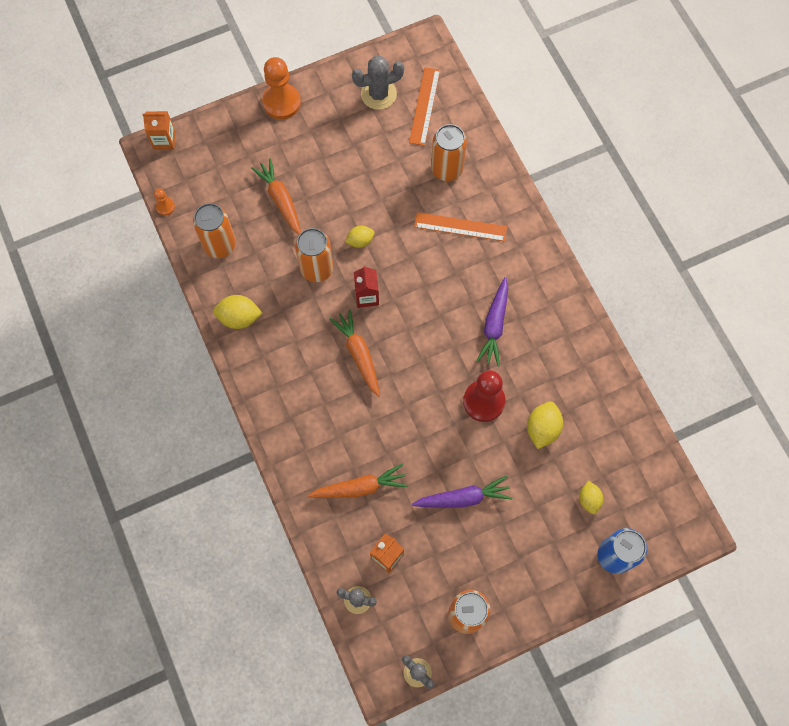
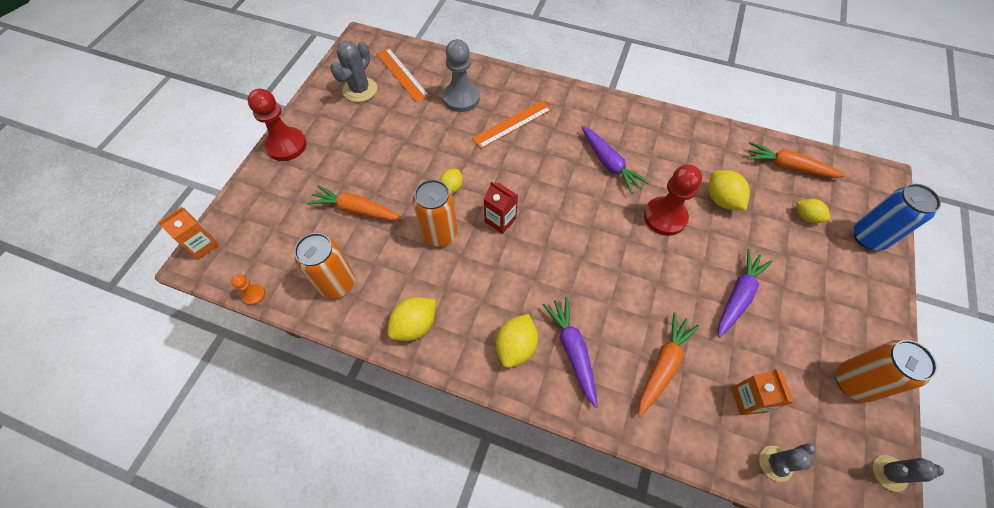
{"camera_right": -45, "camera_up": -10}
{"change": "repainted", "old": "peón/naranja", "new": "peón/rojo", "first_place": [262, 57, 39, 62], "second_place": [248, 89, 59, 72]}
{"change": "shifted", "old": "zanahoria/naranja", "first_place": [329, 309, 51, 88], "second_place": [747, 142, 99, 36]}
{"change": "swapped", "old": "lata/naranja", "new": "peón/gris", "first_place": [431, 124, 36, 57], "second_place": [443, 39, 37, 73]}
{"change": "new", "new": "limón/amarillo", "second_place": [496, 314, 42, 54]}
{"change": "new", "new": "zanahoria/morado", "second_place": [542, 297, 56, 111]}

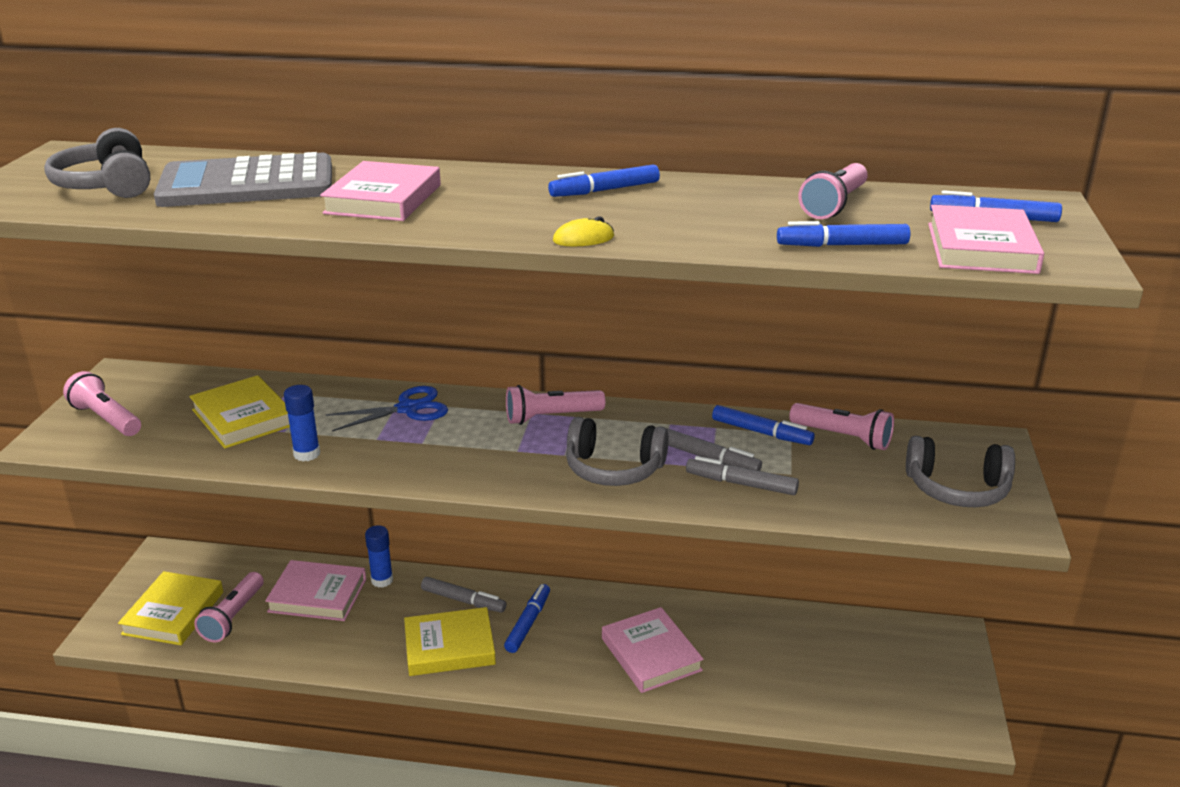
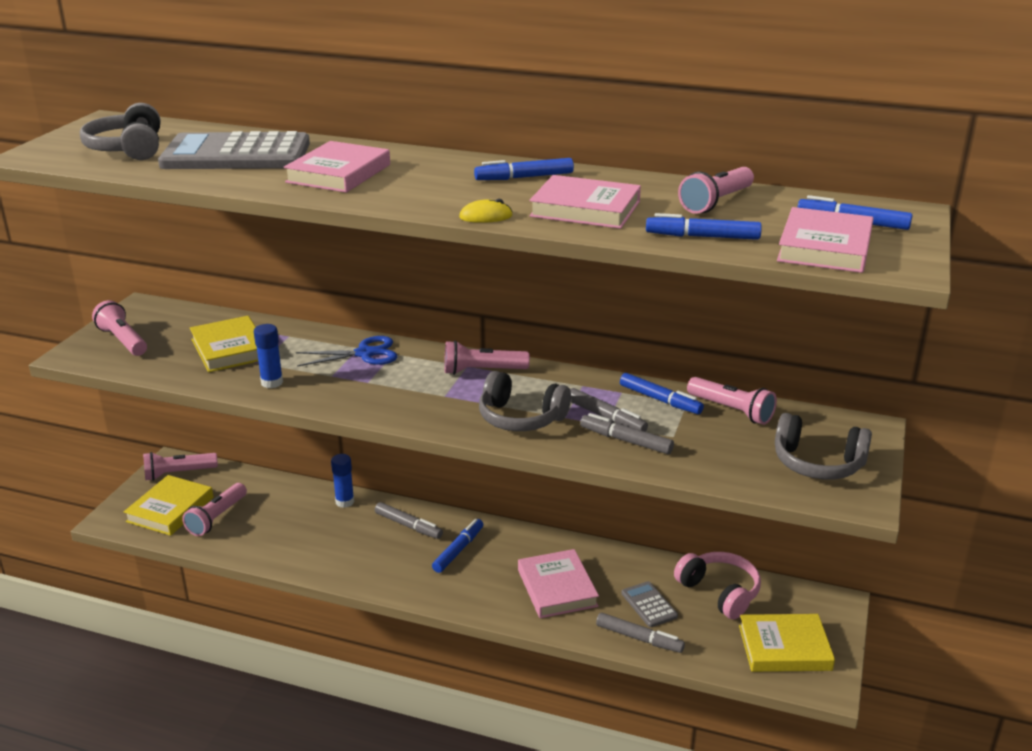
{"camera_right": 10, "camera_up": 0}
{"change": "shifted", "old": "libro/rosa", "first_place": [265, 560, 101, 61], "second_place": [529, 175, 112, 54]}
{"change": "shifted", "old": "libro/amarillo", "first_place": [404, 607, 92, 69], "second_place": [739, 614, 96, 58]}
{"change": "new", "new": "lámpara de mano/rosa", "second_place": [143, 452, 75, 29]}
{"change": "new", "new": "rotulador/gris", "second_place": [596, 613, 89, 40]}
{"change": "new", "new": "calculadora/gris", "second_place": [621, 581, 57, 46]}
{"change": "new", "new": "auriculares/rosa", "second_place": [674, 552, 87, 67]}

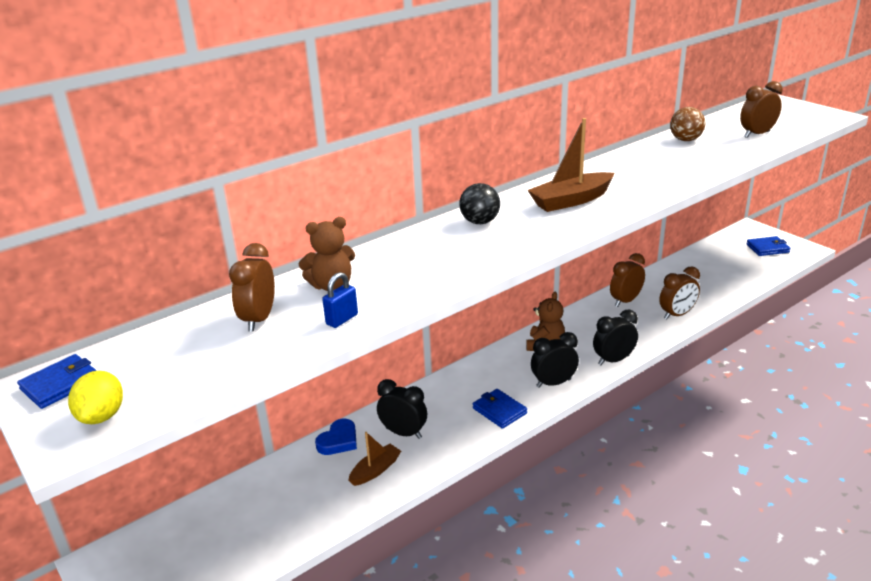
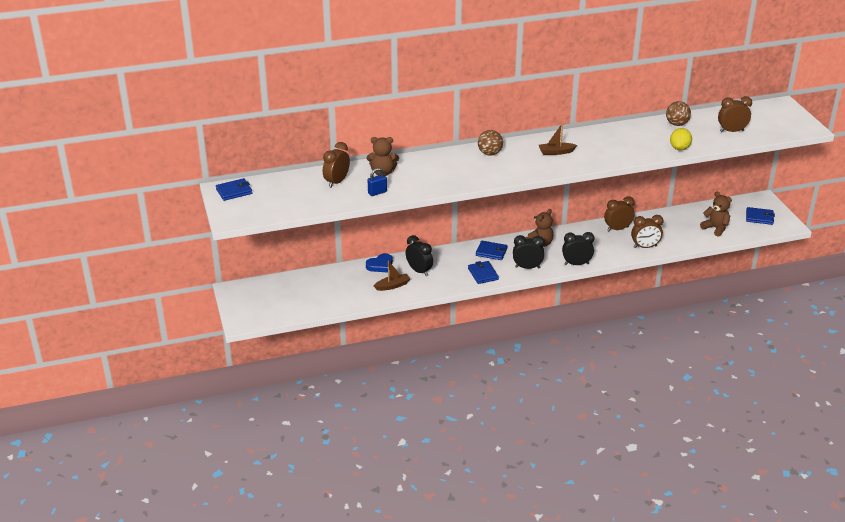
{"camera_right": 20, "camera_up": 5}
{"change": "shifted", "old": "limón/amarillo", "first_place": [68, 371, 55, 53], "second_place": [670, 128, 22, 22]}
{"change": "repainted", "old": "pelota/negro", "new": "pelota/marrón", "first_place": [459, 183, 41, 41], "second_place": [478, 130, 25, 26]}
{"change": "scaled", "old": "barco/marrón", "first_place": [528, 118, 87, 94], "second_place": [539, 123, 38, 32], "factor": 0.61}
{"change": "new", "new": "cartera/azul", "second_place": [476, 241, 31, 19]}
{"change": "new", "new": "osito/marrón", "second_place": [700, 191, 32, 46]}

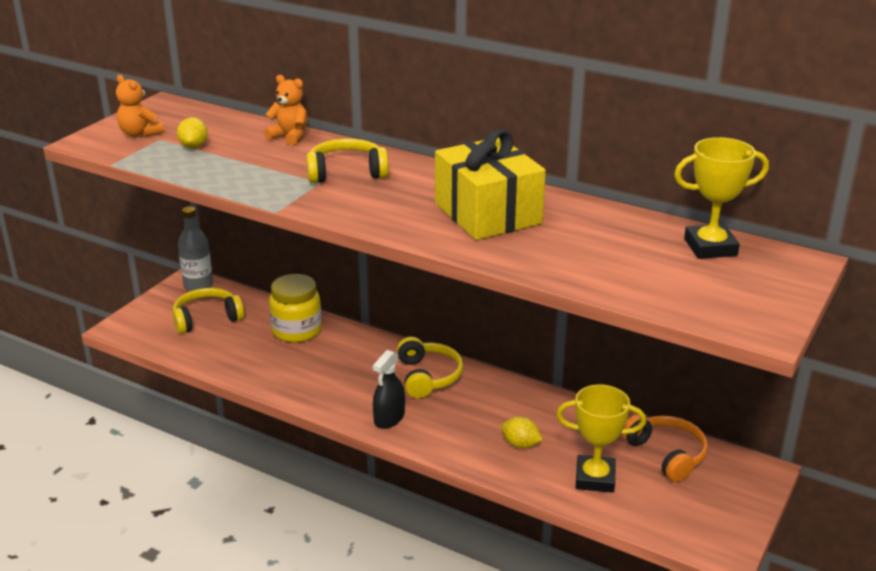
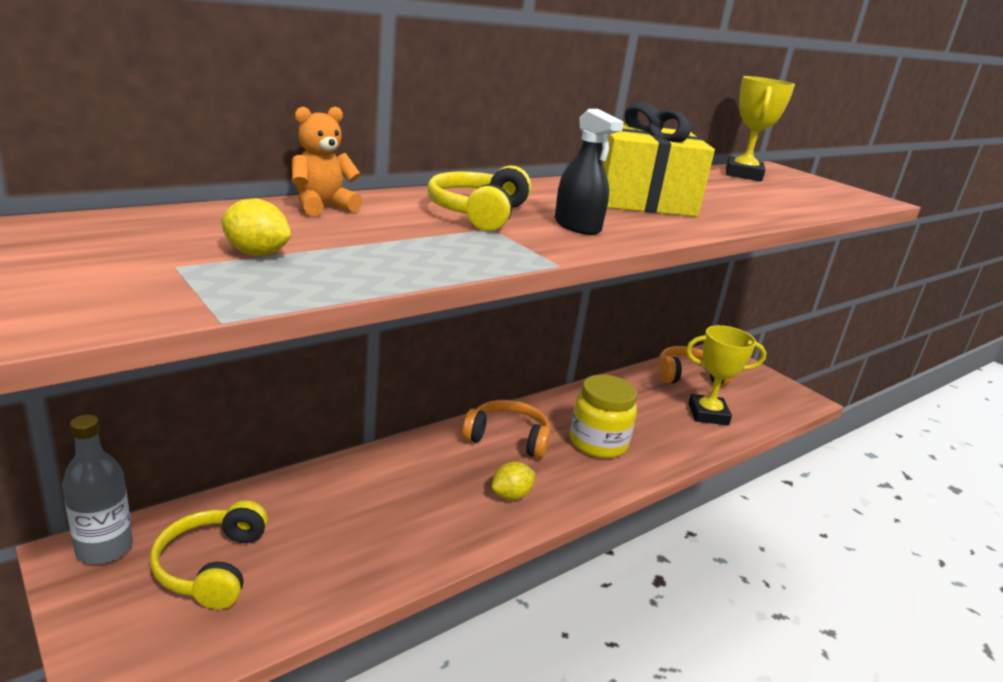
{"camera_right": -70, "camera_up": -5}
{"change": "gone", "old": "osito/naranja", "first_place": [116, 75, 48, 62]}
{"change": "shifted", "old": "tarro/amarillo", "first_place": [269, 274, 53, 69], "second_place": [570, 375, 67, 83]}
{"change": "shifted", "old": "pulverizador/negro", "first_place": [373, 350, 32, 79], "second_place": [555, 109, 69, 126]}
{"change": "repainted", "old": "auriculares/amarillo", "new": "auriculares/naranja", "first_place": [397, 337, 66, 61], "second_place": [462, 400, 88, 59]}
{"change": "shifted", "old": "limón/amarillo", "first_place": [501, 416, 42, 33], "second_place": [492, 462, 43, 38]}
{"change": "rotated", "old": "trofeo/amarillo", "first_place": [556, 385, 90, 108], "second_place": [686, 325, 81, 100], "degrees": 60}

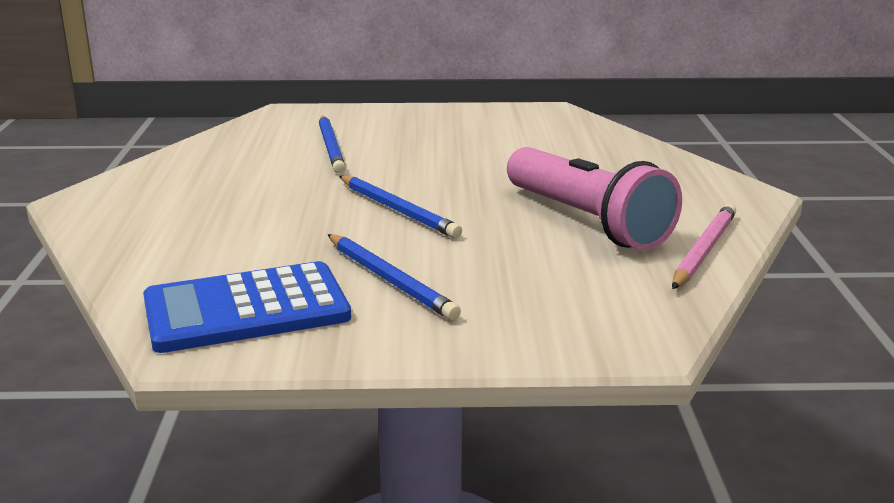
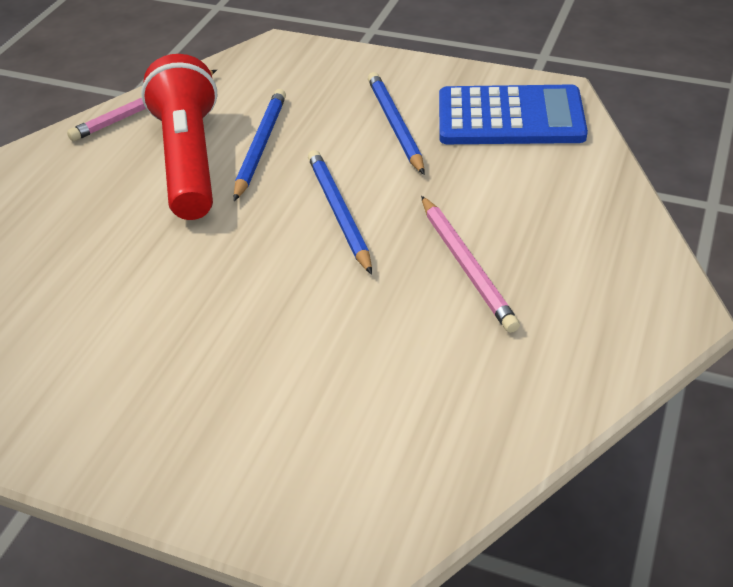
{"camera_right": -155, "camera_up": 20}
{"change": "shifted", "old": "lápiz/azul", "first_place": [319, 116, 27, 58], "second_place": [234, 89, 52, 112]}
{"change": "repainted", "old": "lámpara de mano/rosa", "new": "lámpara de mano/rojo", "first_place": [507, 147, 175, 103], "second_place": [141, 54, 76, 166]}
{"change": "new", "new": "lápiz/rosa", "second_place": [421, 196, 99, 137]}

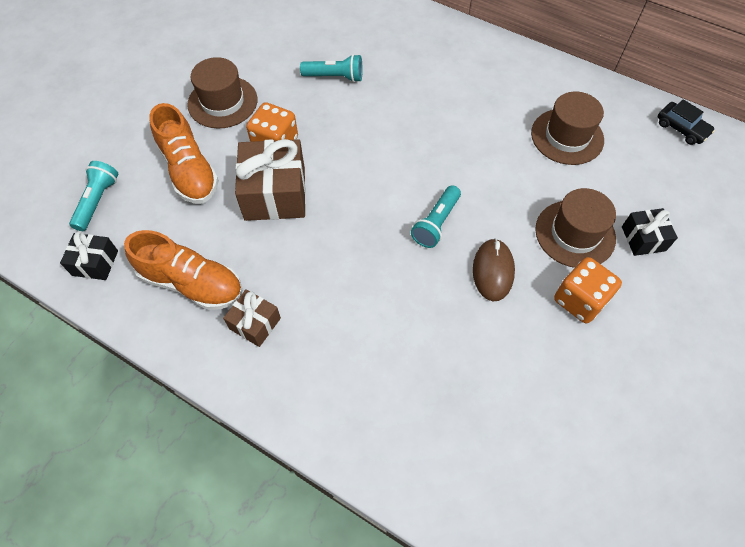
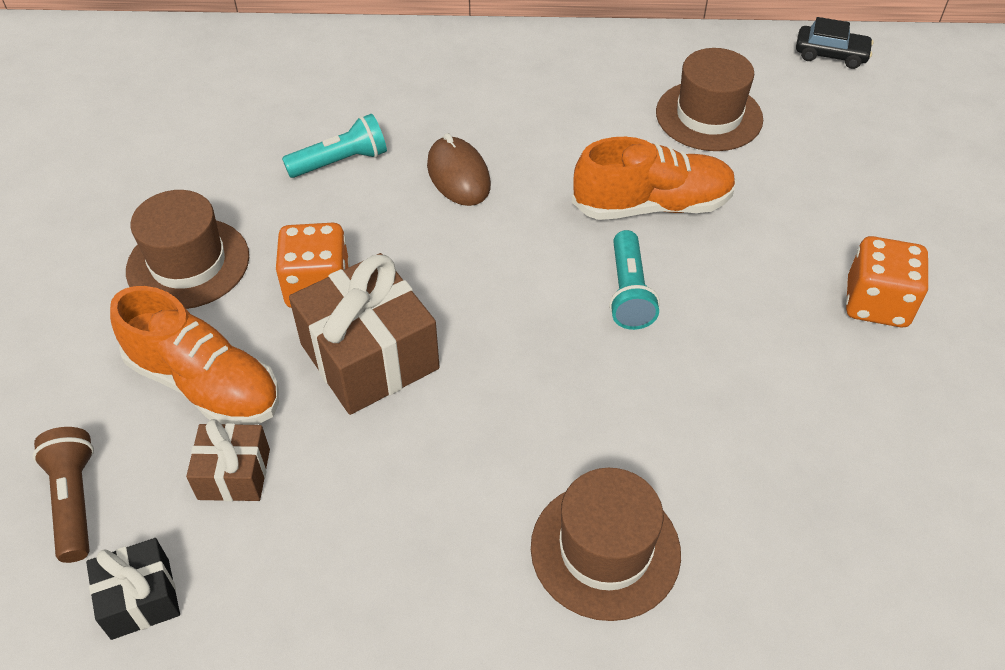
{"camera_right": -30, "camera_up": -10}
{"change": "repainted", "old": "lámpara de mano/turquesa", "new": "lámpara de mano/marrón", "first_place": [69, 161, 49, 70], "second_place": [33, 427, 61, 136]}
{"change": "shifted", "old": "zapato/naranja", "first_place": [124, 230, 119, 80], "second_place": [572, 137, 164, 83]}
{"change": "shifted", "old": "regalo/marrón", "first_place": [223, 289, 58, 58], "second_place": [186, 419, 84, 82]}
{"change": "shifted", "old": "ratón/marrón", "first_place": [473, 238, 42, 63], "second_place": [427, 133, 64, 73]}
{"change": "shifted", "old": "sombrero/marrón", "first_place": [535, 188, 81, 80], "second_place": [531, 468, 150, 153]}
{"change": "gone", "old": "regalo/negro", "first_place": [622, 208, 56, 48]}

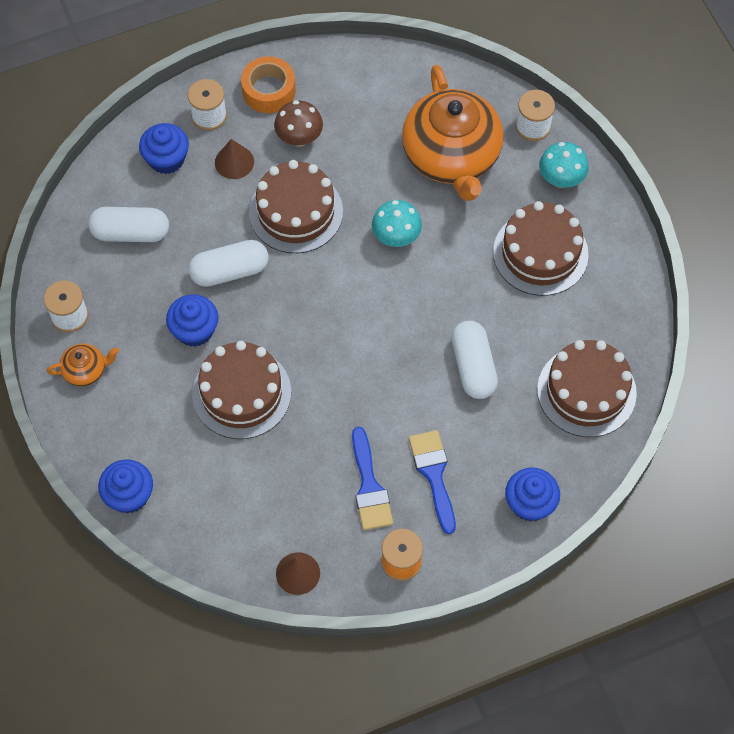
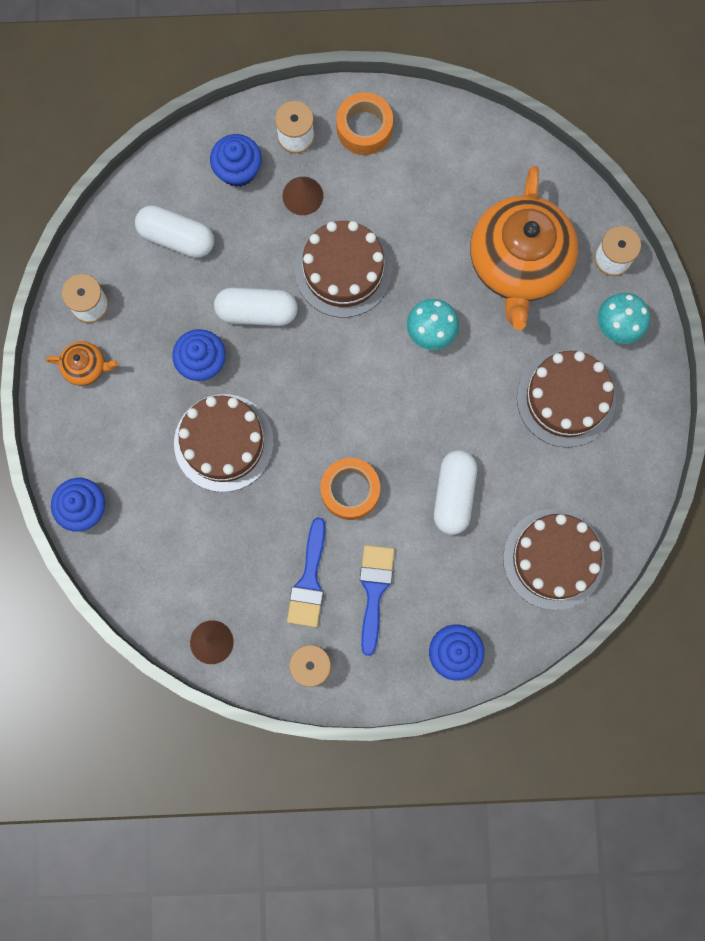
{"camera_right": 20, "camera_up": 15}
{"change": "gone", "old": "seta/marrón", "first_place": [274, 100, 49, 47]}
{"change": "new", "new": "cinta adhesiva/naranja", "second_place": [321, 458, 59, 62]}

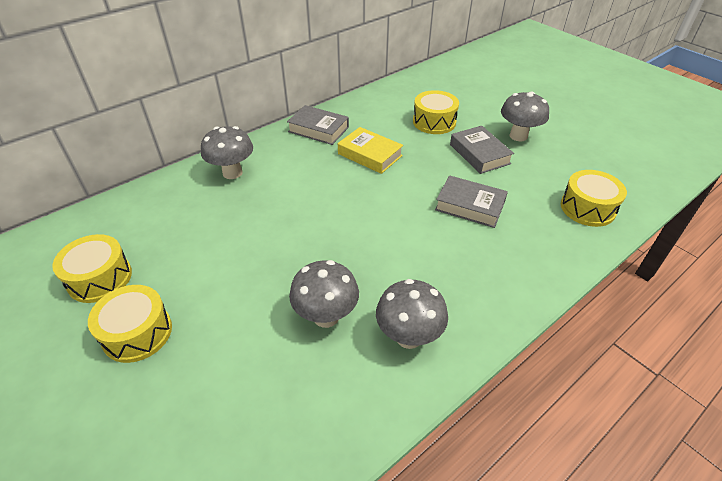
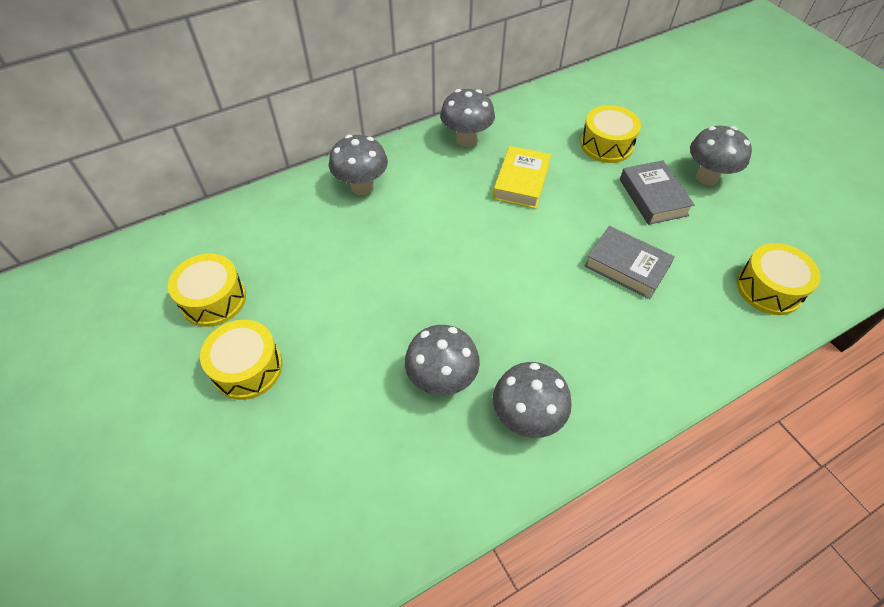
{"camera_right": 10, "camera_up": 10}
{"change": "swapped", "old": "libro/gris", "new": "seta/gris", "first_place": [287, 105, 62, 40], "second_place": [440, 89, 55, 58]}
{"change": "rotated", "old": "libro/amarillo", "first_place": [338, 127, 65, 47], "second_place": [493, 146, 58, 63], "degrees": 60}

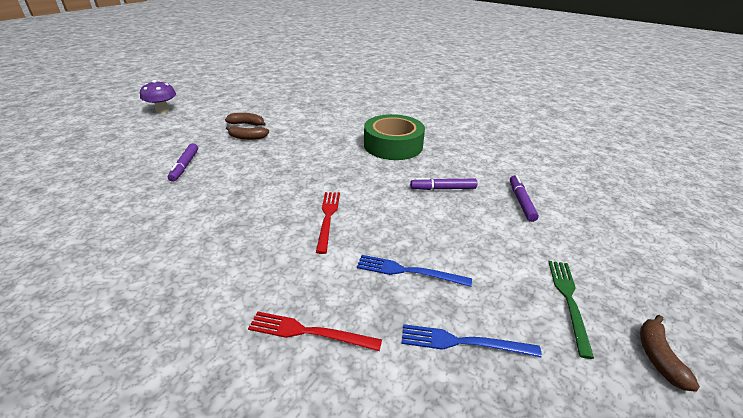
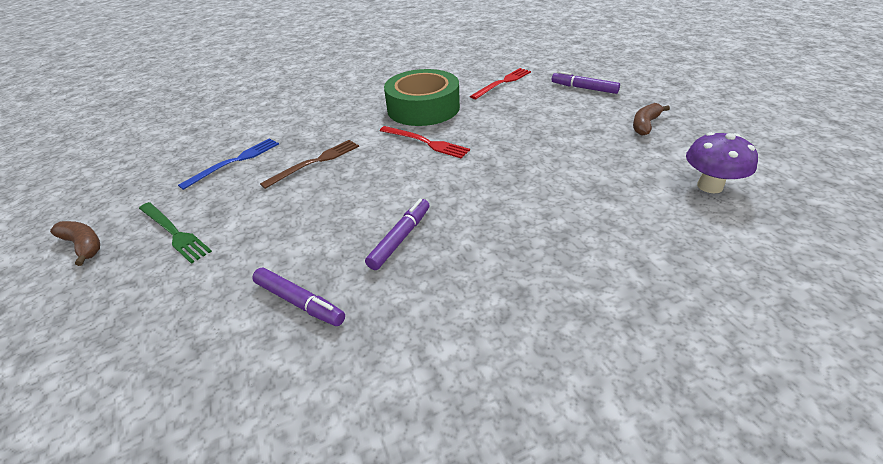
{"camera_right": 125, "camera_up": 5}
{"change": "shifted", "old": "seta/morado", "first_place": [140, 80, 36, 34], "second_place": [686, 132, 72, 61]}
{"change": "gone", "old": "plátano/marrón", "first_place": [225, 113, 41, 13]}
{"change": "shifted", "old": "tenedor/rojo", "first_place": [248, 311, 134, 40], "second_place": [470, 68, 61, 31]}
{"change": "repainted", "old": "tenedor/azul", "new": "tenedor/marrón", "first_place": [357, 255, 115, 32], "second_place": [260, 140, 99, 49]}
{"change": "shifted", "old": "cinta adhesiva/verde", "first_place": [364, 114, 61, 46], "second_place": [384, 69, 76, 57]}

